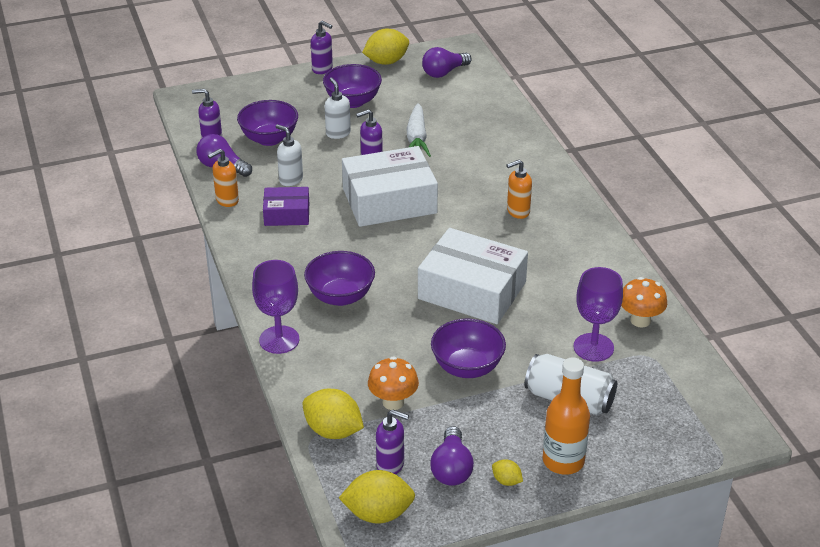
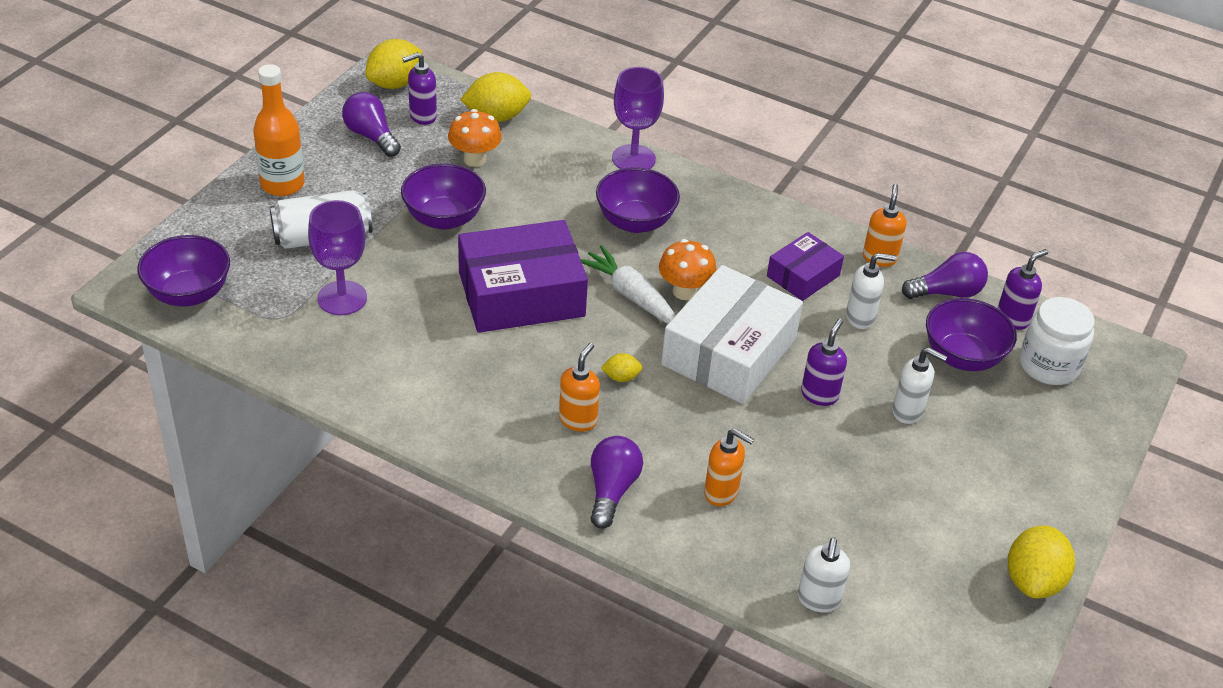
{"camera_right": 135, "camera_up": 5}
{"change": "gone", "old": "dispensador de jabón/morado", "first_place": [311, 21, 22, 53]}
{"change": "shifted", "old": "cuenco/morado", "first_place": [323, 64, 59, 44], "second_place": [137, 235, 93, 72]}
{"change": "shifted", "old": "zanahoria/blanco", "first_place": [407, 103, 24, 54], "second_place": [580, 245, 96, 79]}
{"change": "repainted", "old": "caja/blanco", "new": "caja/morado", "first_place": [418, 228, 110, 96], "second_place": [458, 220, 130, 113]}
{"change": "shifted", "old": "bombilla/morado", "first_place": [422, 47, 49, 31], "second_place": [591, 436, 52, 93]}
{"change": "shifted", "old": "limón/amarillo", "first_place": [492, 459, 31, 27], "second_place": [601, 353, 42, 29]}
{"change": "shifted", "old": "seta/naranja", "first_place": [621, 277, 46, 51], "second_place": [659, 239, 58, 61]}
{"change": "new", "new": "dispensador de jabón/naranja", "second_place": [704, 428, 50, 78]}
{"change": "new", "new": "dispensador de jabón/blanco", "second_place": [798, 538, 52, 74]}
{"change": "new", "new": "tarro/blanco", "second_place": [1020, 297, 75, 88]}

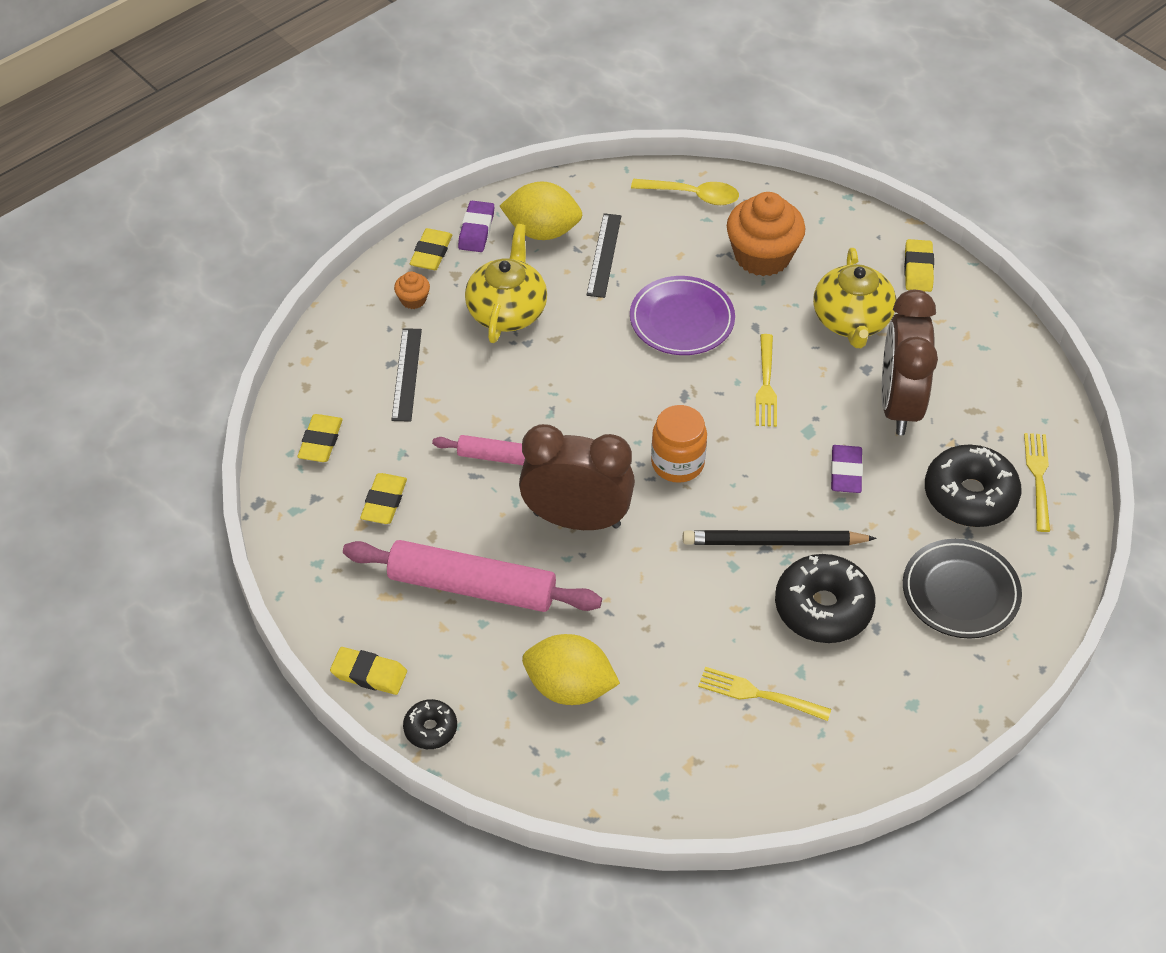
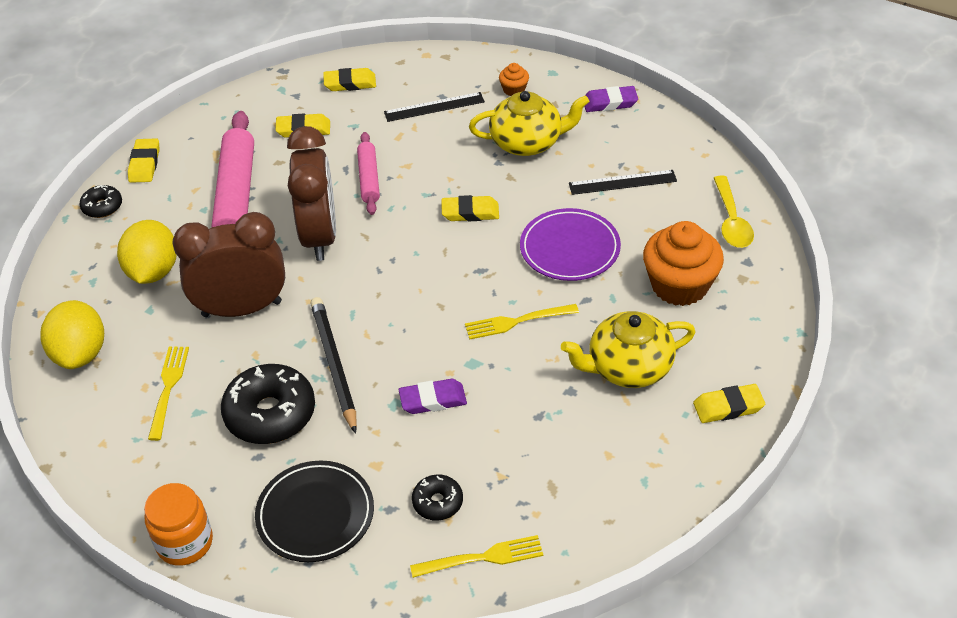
{"camera_right": 75, "camera_up": -5}
{"change": "shifted", "old": "goma de borrar/amarillo", "first_place": [410, 228, 42, 42], "second_place": [441, 195, 58, 26]}
{"change": "shifted", "old": "limón/amarillo", "first_place": [500, 182, 83, 58], "second_place": [41, 300, 63, 69]}
{"change": "shifted", "old": "tarro/naranja", "first_place": [651, 405, 56, 78], "second_place": [144, 483, 69, 83]}
{"change": "shifted", "old": "despertador/marrón", "first_place": [882, 290, 56, 145], "second_place": [172, 212, 113, 105]}
{"change": "scaled", "old": "rosquilla/negro", "first_place": [925, 445, 96, 82], "second_place": [412, 474, 51, 47], "factor": 0.52}

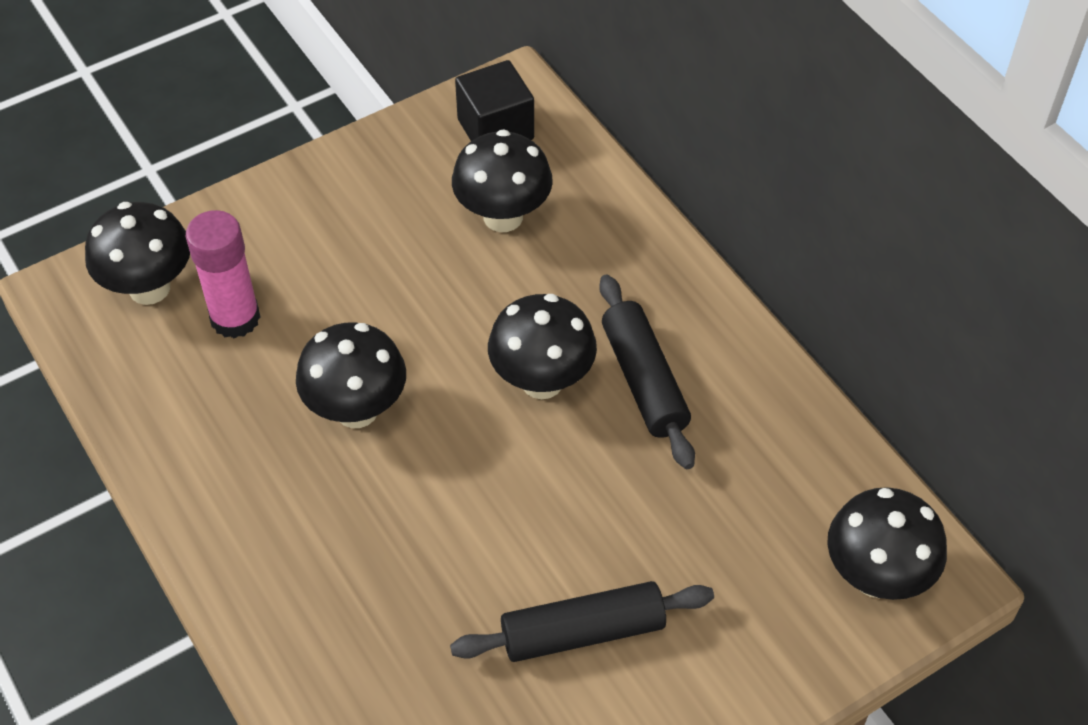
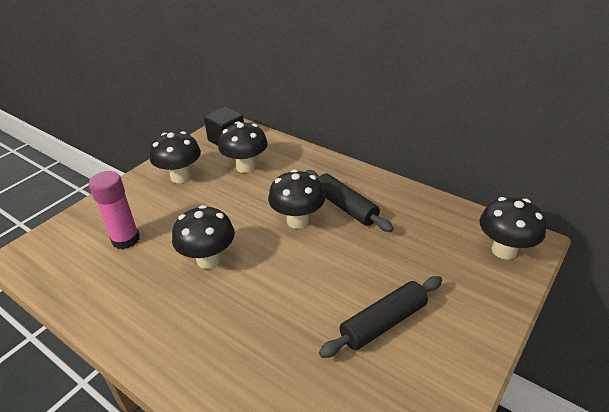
{"camera_right": -20, "camera_up": -15}
{"change": "shifted", "old": "seta/negro", "first_place": [85, 202, 105, 103], "second_place": [150, 131, 51, 52]}

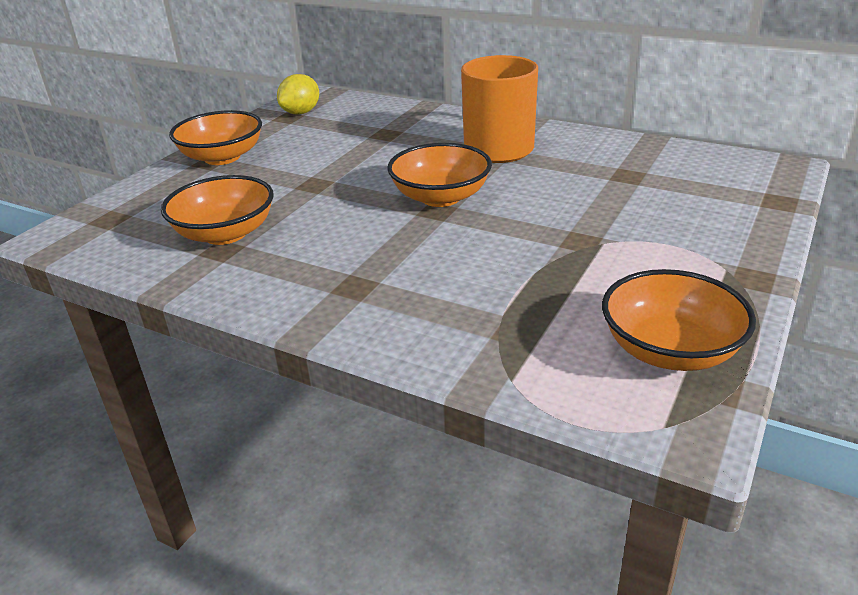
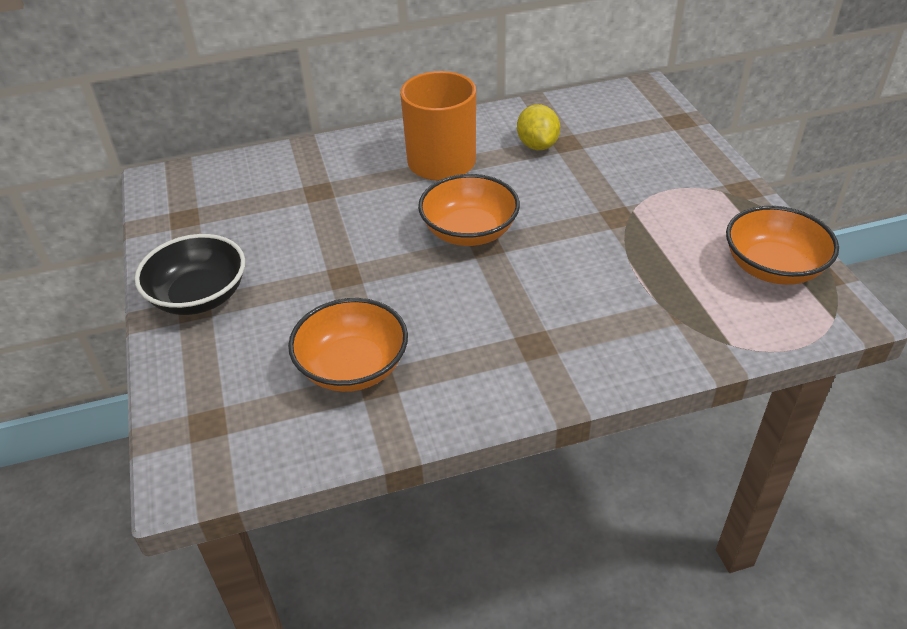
{"camera_right": -45, "camera_up": 10}
{"change": "repainted", "old": "cuenco/naranja", "new": "cuenco/negro", "first_place": [169, 110, 93, 55], "second_place": [135, 234, 110, 81]}
{"change": "shifted", "old": "limón/amarillo", "first_place": [277, 74, 42, 40], "second_place": [517, 104, 43, 46]}

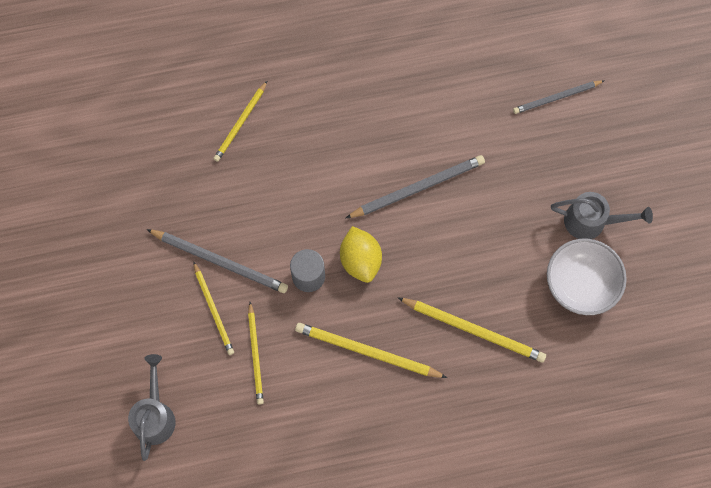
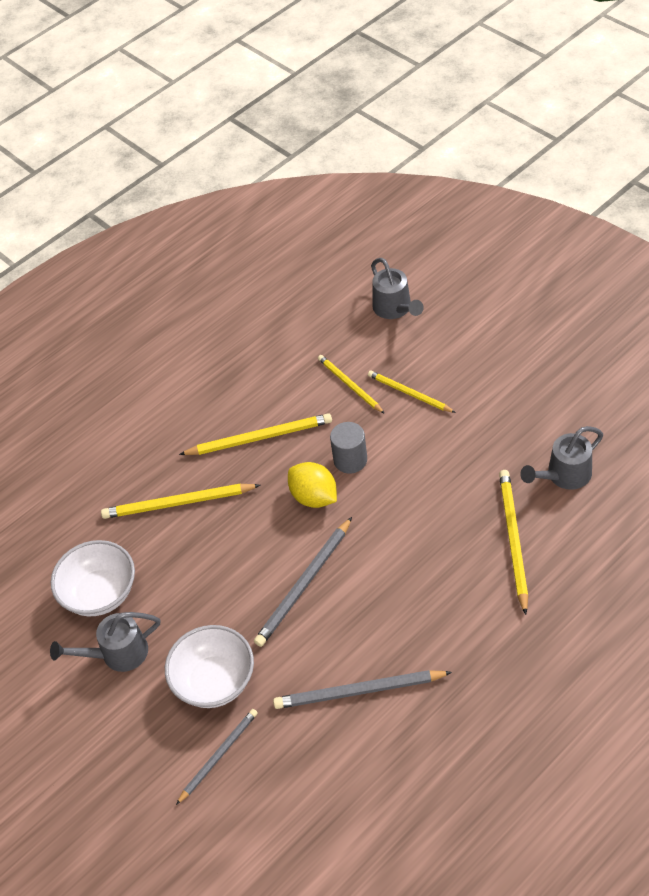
{"camera_right": 155, "camera_up": -20}
{"change": "shifted", "old": "lápiz/gris", "first_place": [146, 229, 142, 64], "second_place": [273, 670, 179, 39]}
{"change": "scaled", "old": "lápiz/amarillo", "first_place": [213, 81, 54, 81], "second_place": [499, 470, 29, 145], "factor": 1.51}
{"change": "new", "new": "cuenco/blanco", "second_place": [165, 625, 89, 83]}
{"change": "new", "new": "regadera/gris", "second_place": [520, 426, 83, 64]}

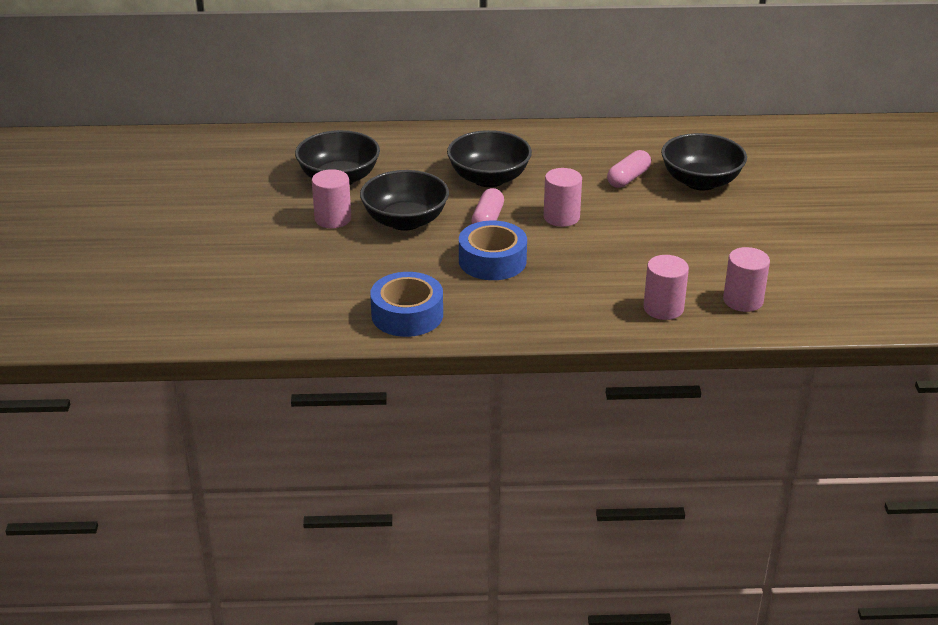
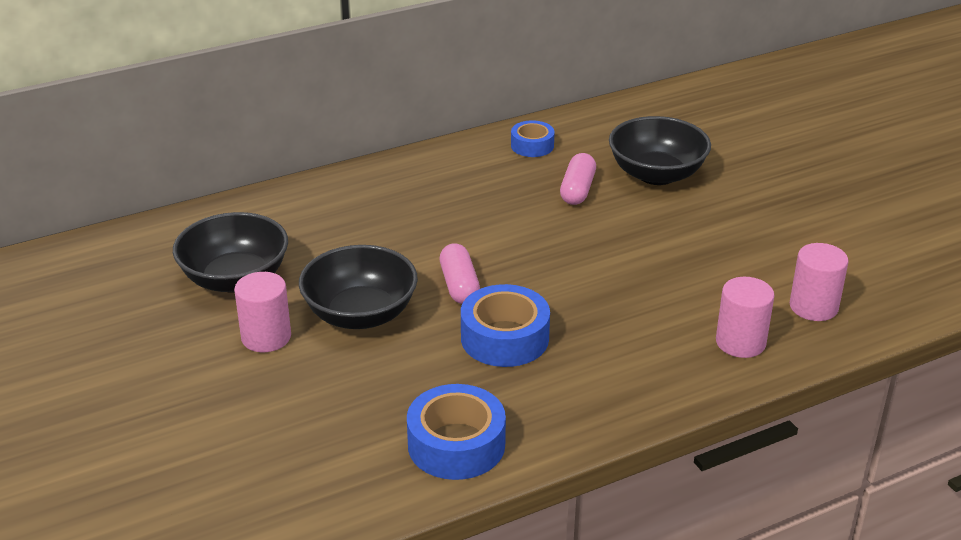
{"camera_right": -25, "camera_up": 0}
{"change": "gone", "old": "cuenco/negro", "first_place": [447, 130, 85, 57]}
{"change": "gone", "old": "cilindro/rosa", "first_place": [543, 168, 39, 59]}
{"change": "new", "new": "cinta adhesiva/azul", "second_place": [511, 120, 44, 37]}

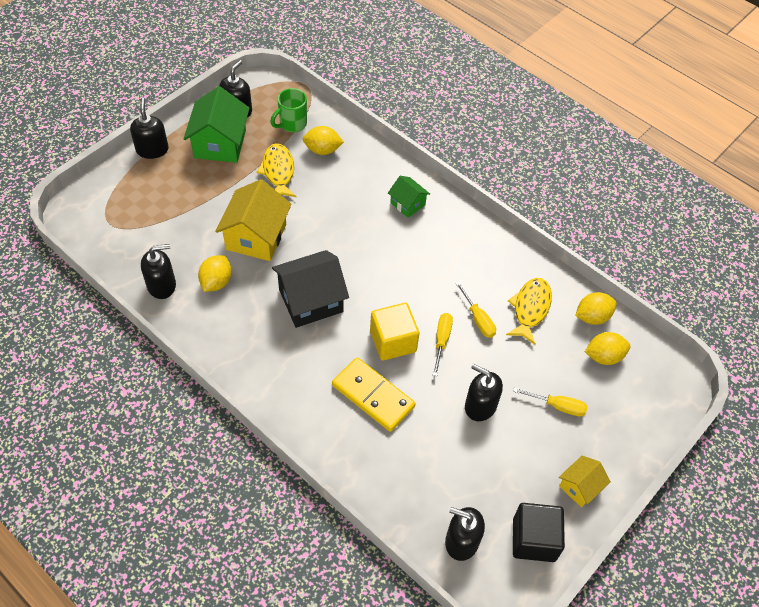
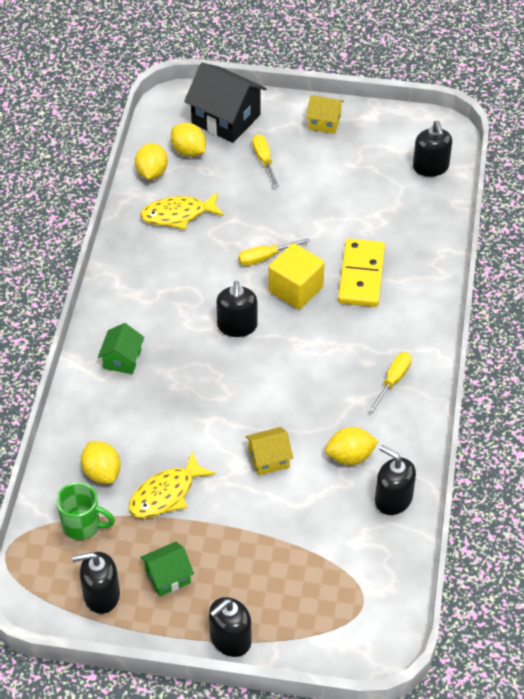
{"camera_right": -120, "camera_up": -5}
{"change": "scaled", "old": "casa/verde", "first_place": [184, 86, 66, 77], "second_place": [140, 542, 54, 55], "factor": 0.55}
{"change": "scaled", "old": "casa/amarillo", "first_place": [215, 179, 77, 82], "second_place": [246, 427, 47, 49], "factor": 0.55}
{"change": "shifted", "old": "casa/negro", "first_place": [272, 250, 77, 78], "second_place": [184, 63, 83, 80]}
{"change": "shifted", "old": "destornillador/amarillo", "first_place": [455, 282, 41, 56], "second_place": [369, 352, 43, 60]}
{"change": "shifted", "old": "dispensador de jabón/negro", "first_place": [465, 364, 38, 57], "second_place": [216, 281, 42, 56]}
{"change": "gone", "old": "cubo/negro", "first_place": [513, 503, 52, 59]}
{"change": "rotated", "old": "limón/amarillo", "first_place": [575, 292, 42, 33], "second_place": [135, 143, 33, 36], "degrees": 60}

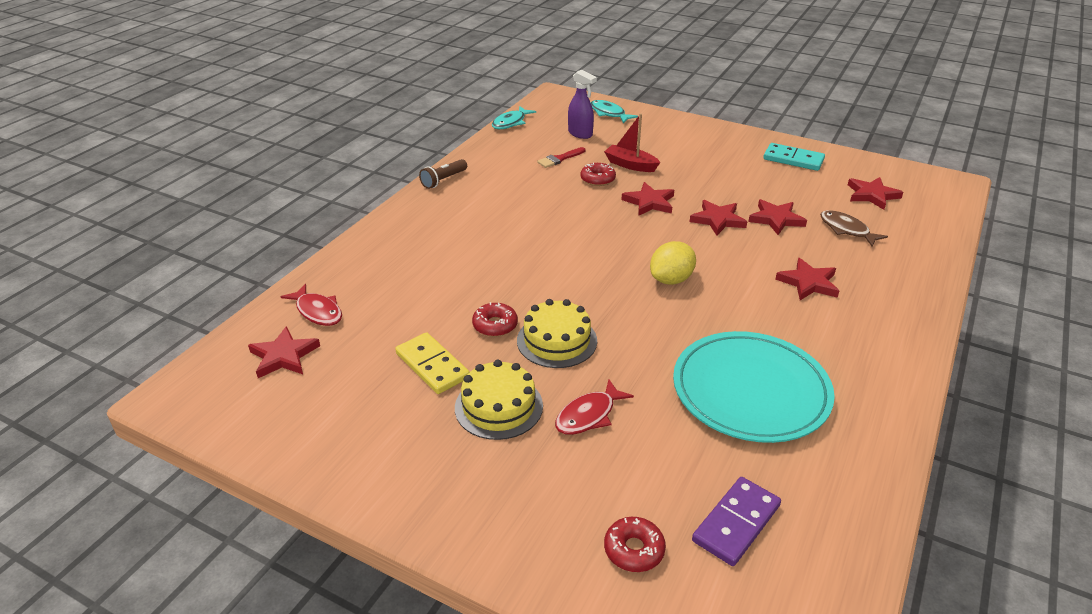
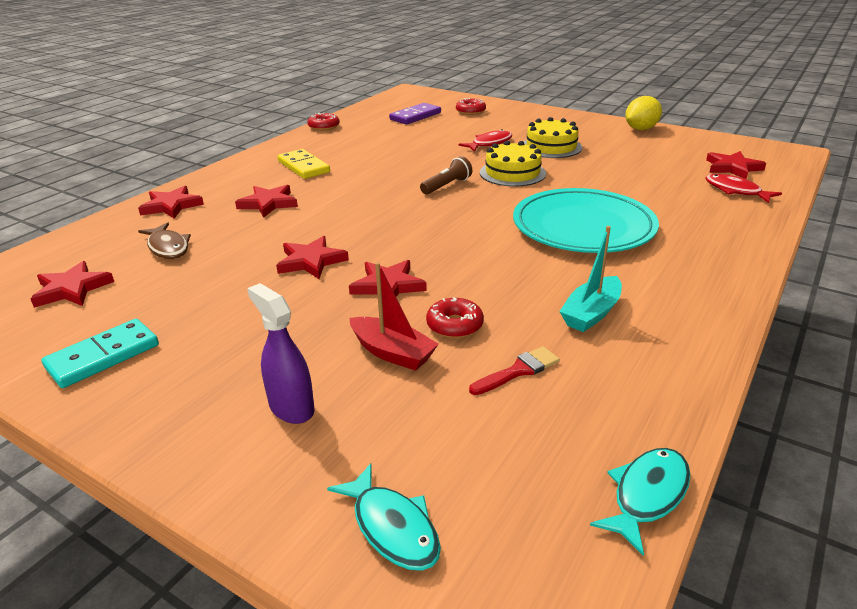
{"camera_right": -175, "camera_up": -5}
{"change": "shifted", "old": "ficha de dominó/amarillo", "first_place": [395, 332, 74, 62], "second_place": [277, 149, 53, 30]}
{"change": "shifted", "old": "lámpara de mano/marrón", "first_place": [419, 159, 48, 30], "second_place": [420, 156, 52, 38]}
{"change": "shifted", "old": "rosquilla/rojo", "first_place": [472, 302, 46, 35], "second_place": [307, 113, 33, 18]}
{"change": "shifted", "old": "pulverizador/morado", "first_place": [568, 70, 29, 69], "second_place": [247, 283, 67, 141]}
{"change": "shifted", "old": "limón/amarillo", "first_place": [650, 241, 46, 44], "second_place": [625, 96, 37, 34]}
{"change": "shifted", "old": "plato/turquesa", "first_place": [673, 331, 162, 112], "second_place": [513, 188, 146, 65]}
{"change": "shifted", "old": "estrella/rojo", "first_place": [748, 199, 59, 36], "second_place": [138, 186, 66, 33]}
{"change": "rotated", "old": "ficha de dominó/turquesa", "first_place": [763, 143, 62, 28], "second_place": [41, 319, 118, 69], "degrees": -75}
{"change": "new", "new": "barco/turquesa", "second_place": [559, 226, 63, 106]}

